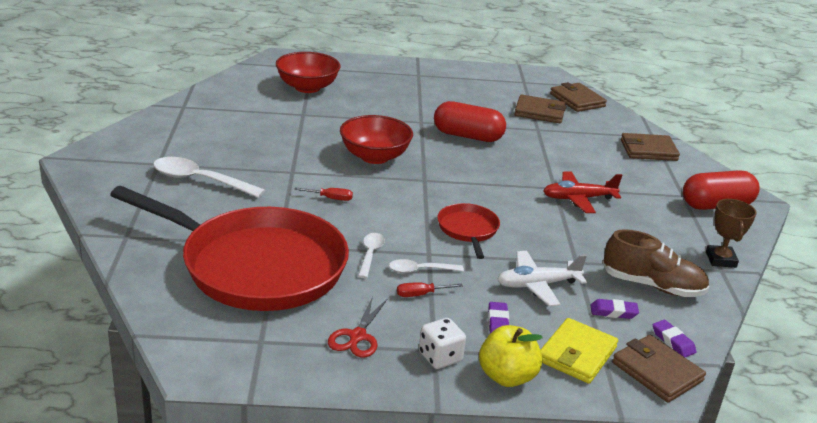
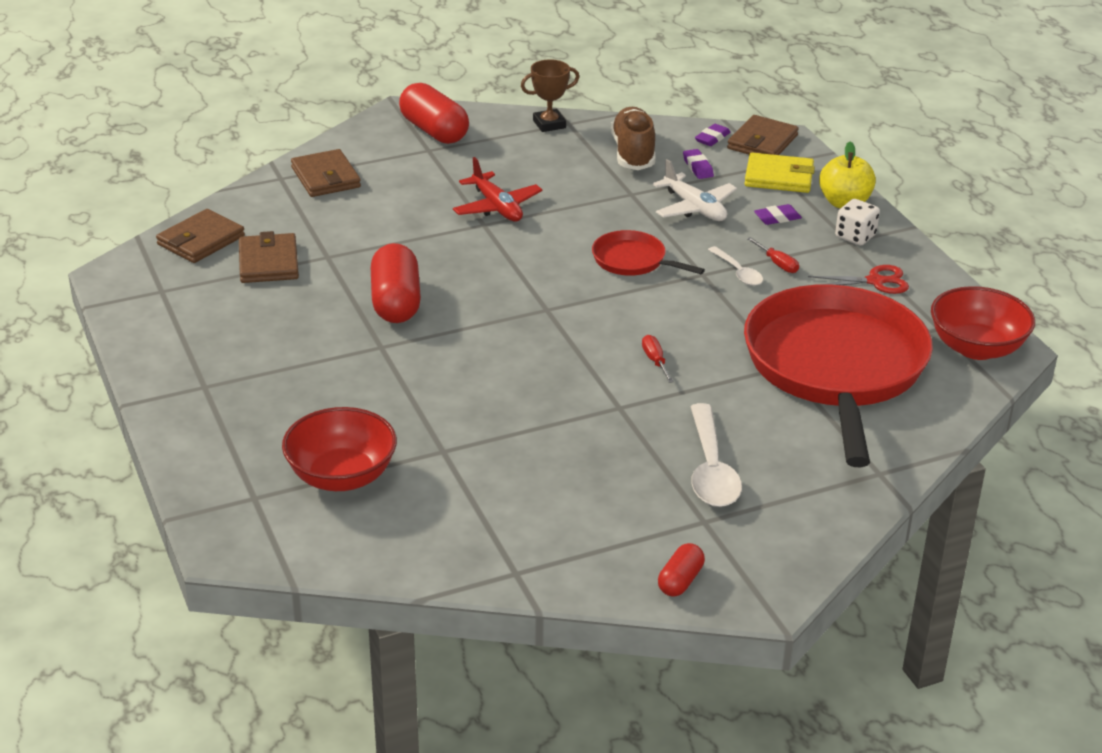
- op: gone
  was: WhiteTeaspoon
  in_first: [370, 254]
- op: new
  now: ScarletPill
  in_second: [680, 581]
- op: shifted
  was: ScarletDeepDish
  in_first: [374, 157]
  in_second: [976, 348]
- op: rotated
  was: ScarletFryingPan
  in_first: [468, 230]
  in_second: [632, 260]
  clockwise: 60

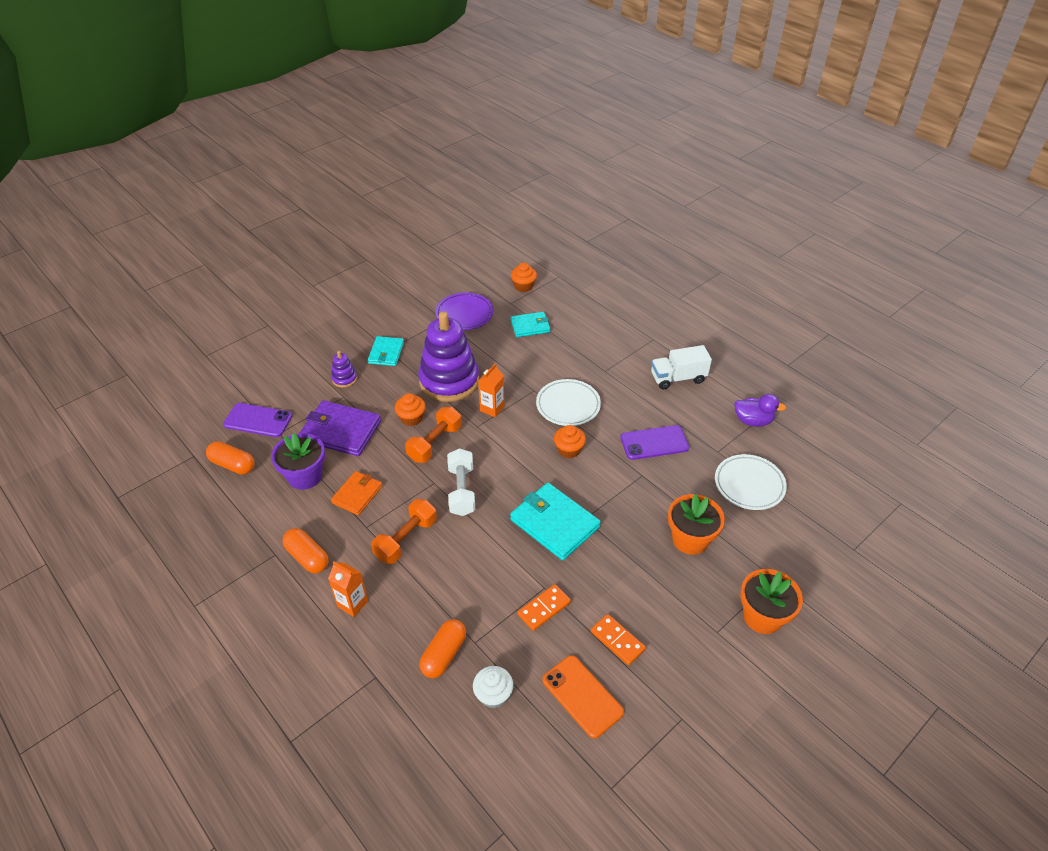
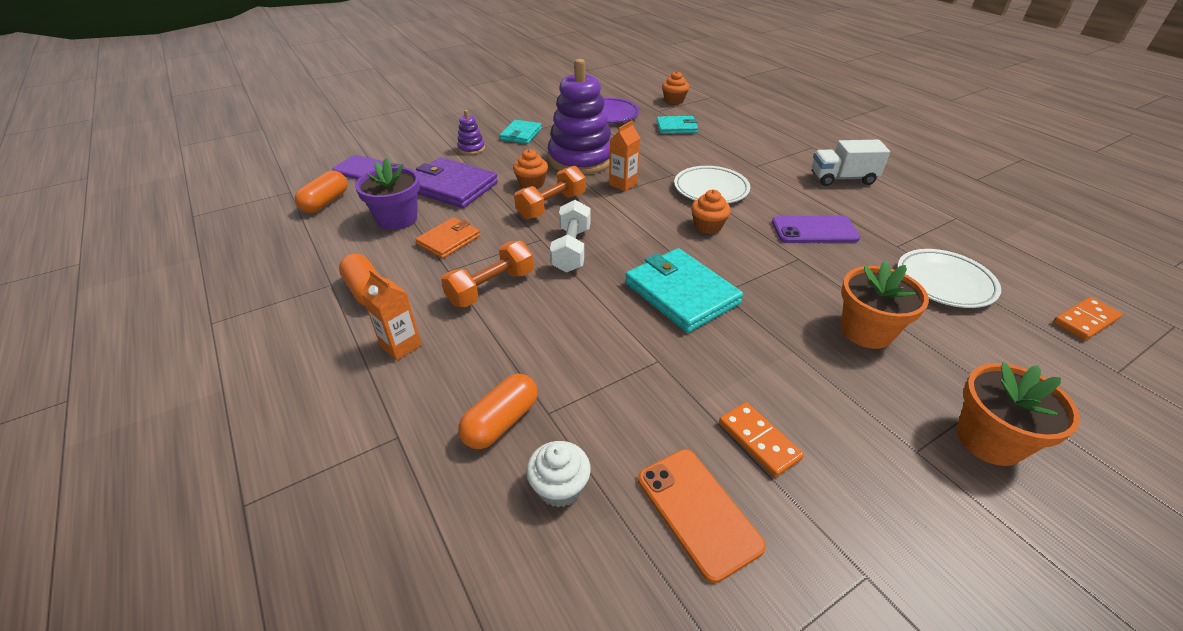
- op: gone
  was: VioletToyDuck
  in_first: [753, 421]
- op: shifted
  was: OrangeDominoTile
  in_first: [544, 608]
  in_second: [1085, 321]
- op: rotated
  was: OrangePill
  in_first: [233, 465]
  in_second: [325, 202]
  clockwise: 75

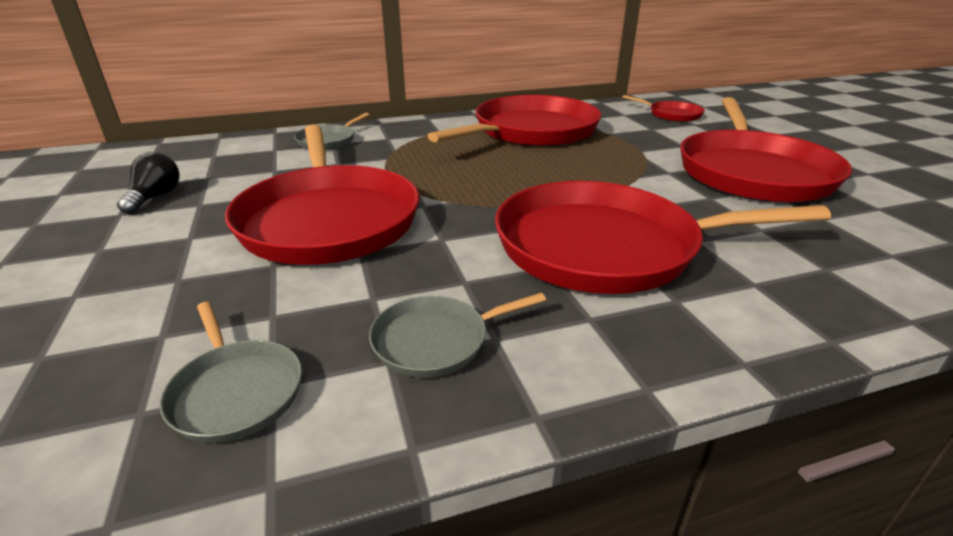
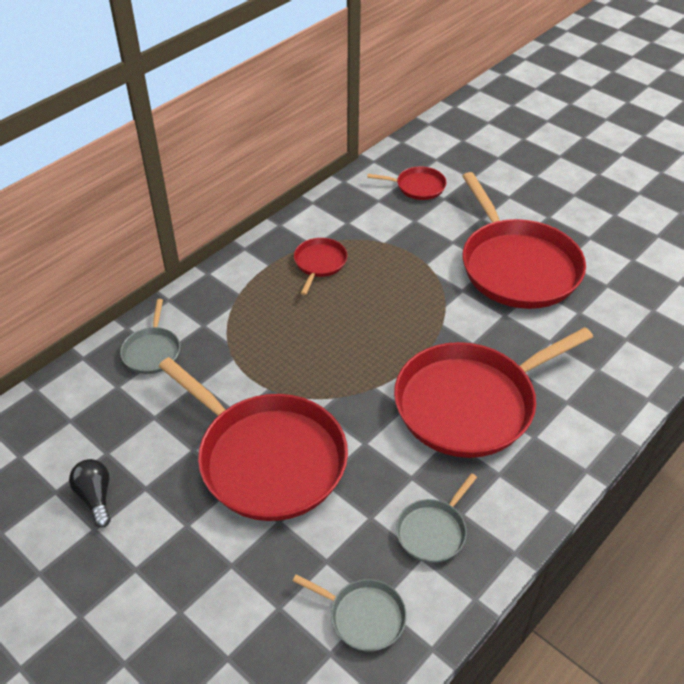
- op: scaled
  was: ScarletFryingPan
  in_first: [531, 131]
  in_second: [319, 263]
  ratio: 0.45

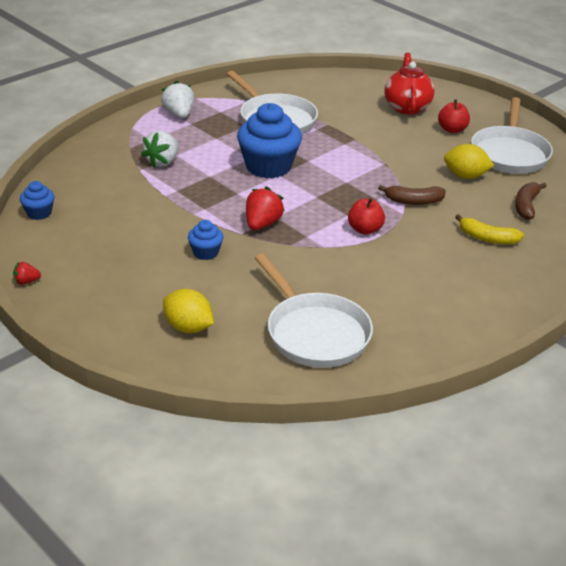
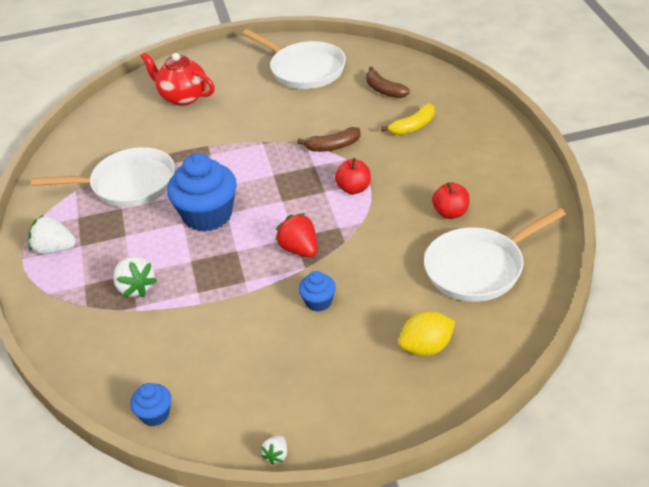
- op: gone
  was: GoldenToyLemon
  in_first: [465, 176]
- op: shifted
  was: ScarletApple
  in_first: [452, 129]
  in_second: [451, 213]
- op: repainted
  was: ScarletStrawberry
  now: WhiteStrawberry
  in_first: [26, 281]
  in_second: [276, 455]
- op: rotated
  was: WhiteFryingPan
  in_first: [314, 332]
  in_second: [479, 268]
  clockwise: 150
- op: rotated
  was: BrownToyBanana
  in_first: [413, 201]
  in_second: [333, 146]
  clockwise: 45

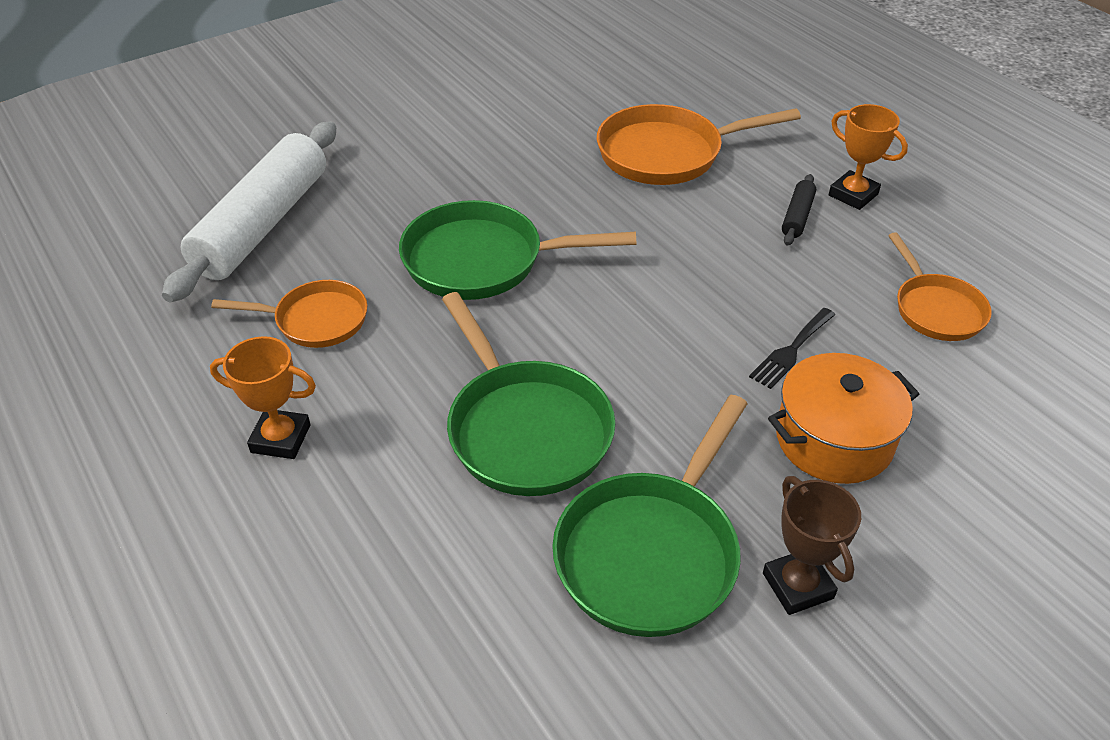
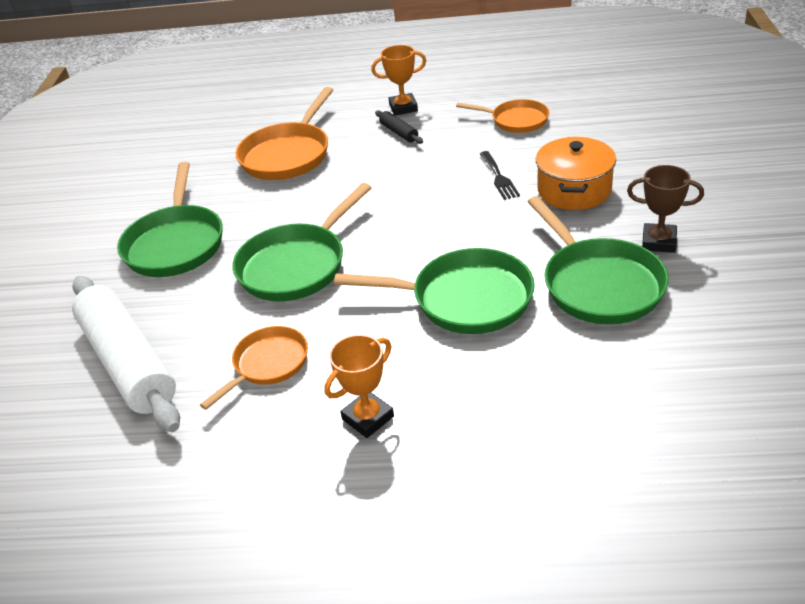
- op: new
  now: EmeraldFryingPan
  in_second: [175, 244]

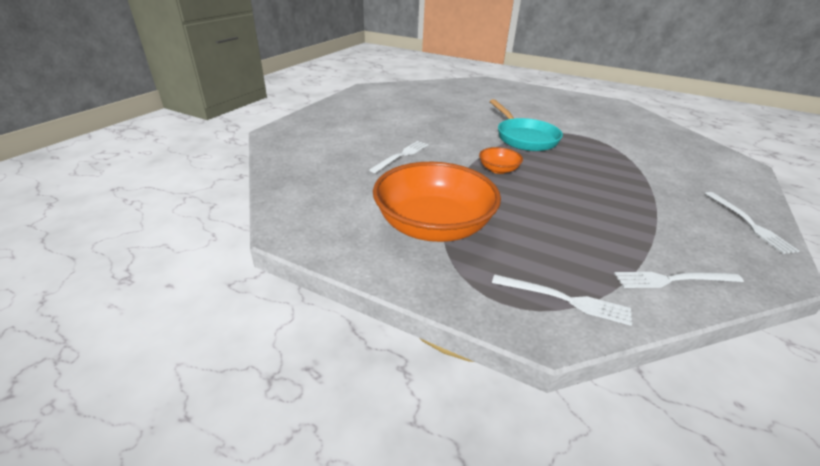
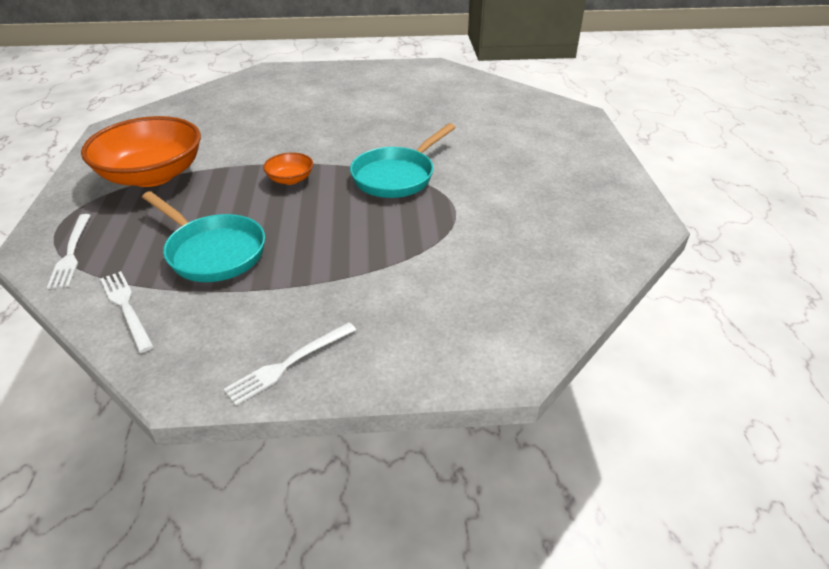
- op: gone
  was: WhiteTableFork
  in_first: [401, 156]
- op: new
  now: TealFryingPan
  in_second: [212, 252]

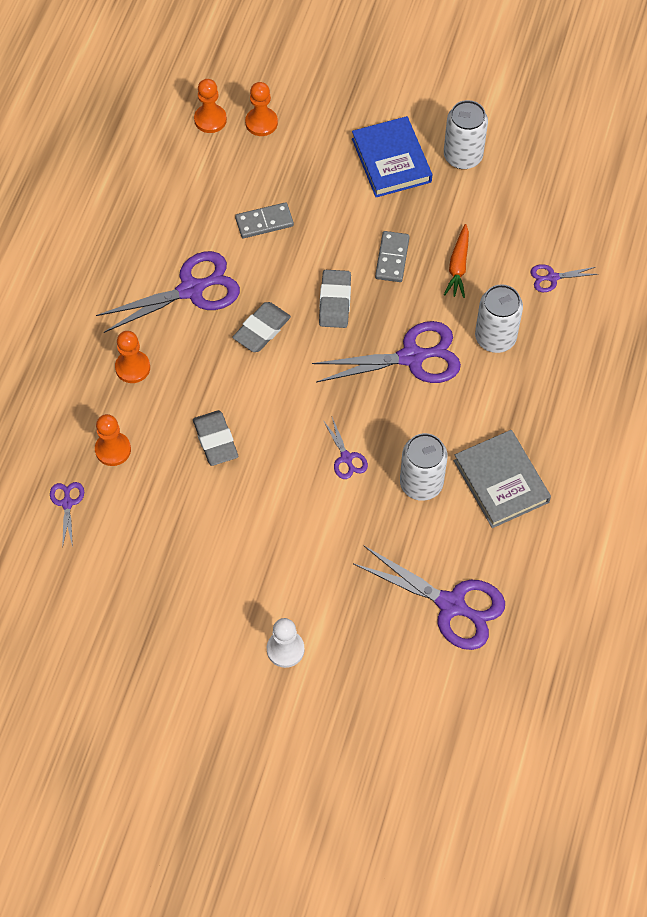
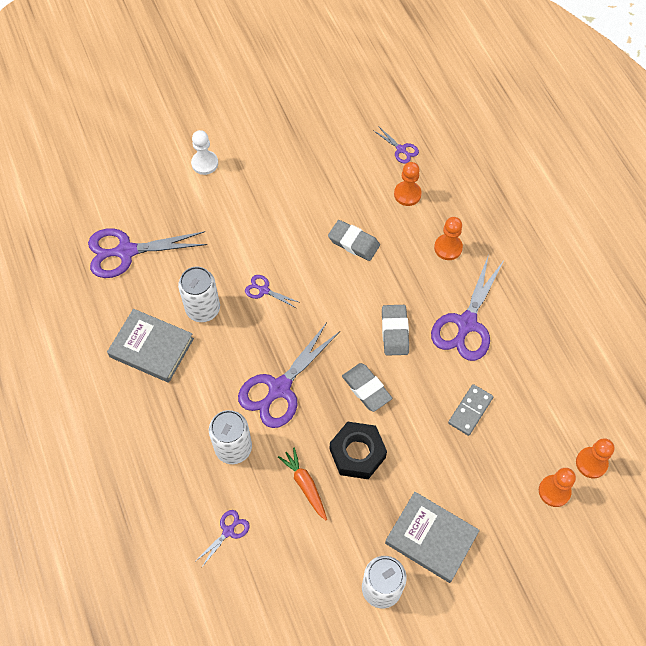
- op: swapped
  was: GrayDominoTile
  now: EbonyHexagonNut
  in_first: [392, 258]
  in_second: [357, 453]
- op: repainted
  was: RoyalBlueBook
  now: GrayBook
  in_first: [391, 160]
  in_second: [431, 538]

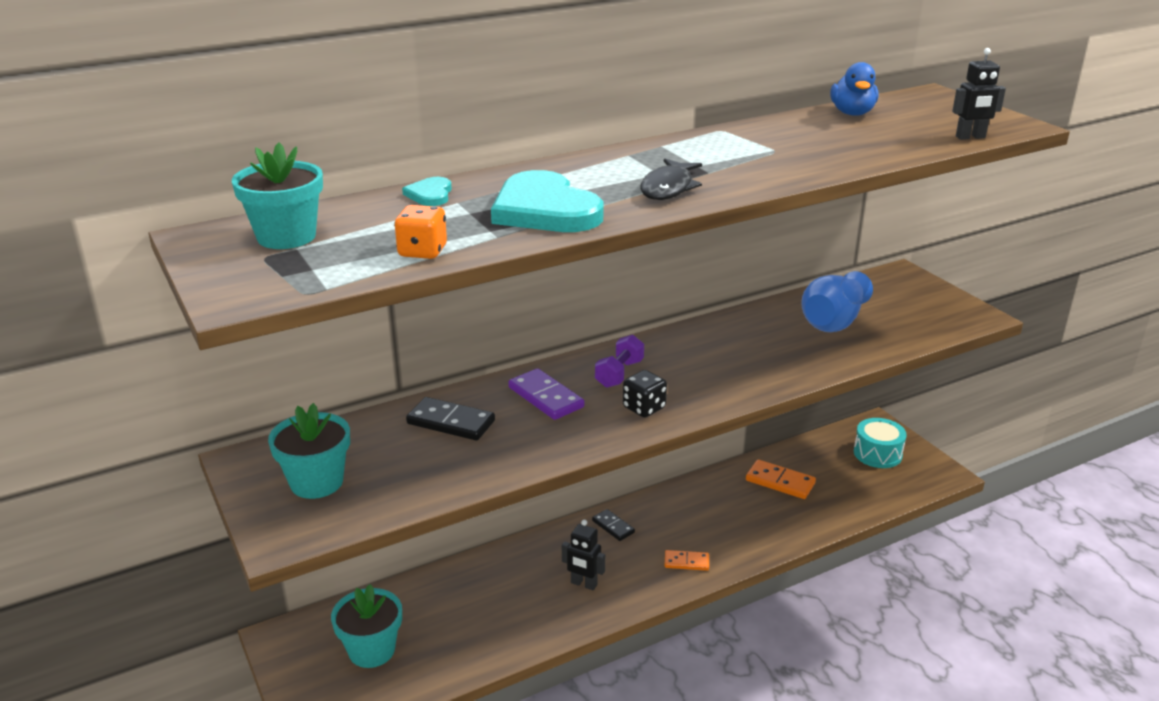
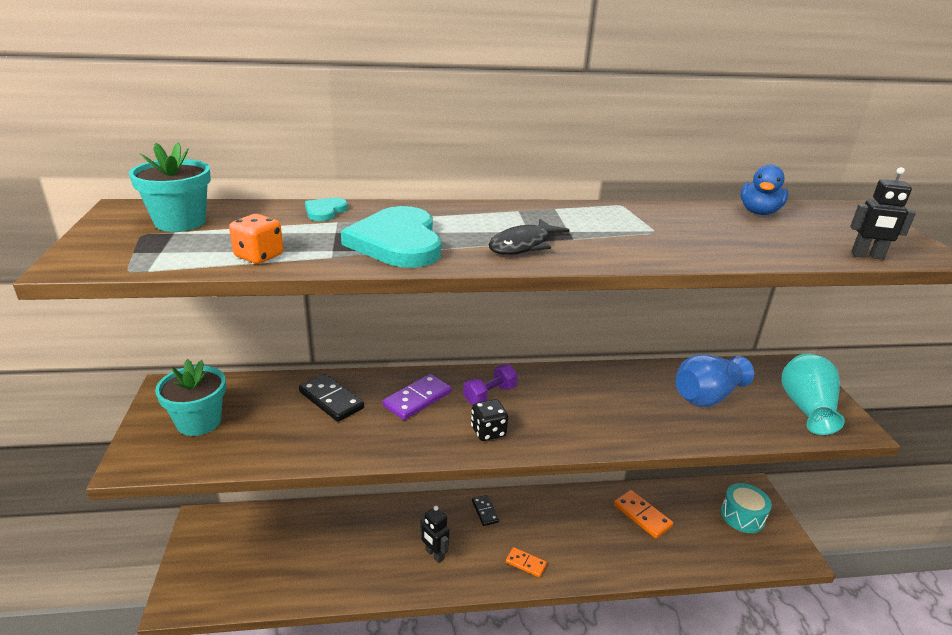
- op: gone
  was: TealFlowerPot
  in_first: [372, 650]
- op: new
  now: TealVase
  in_second: [806, 408]
- op: rotated
  was: VioletDominoTile
  in_first: [546, 397]
  in_second: [417, 399]
  clockwise: 60

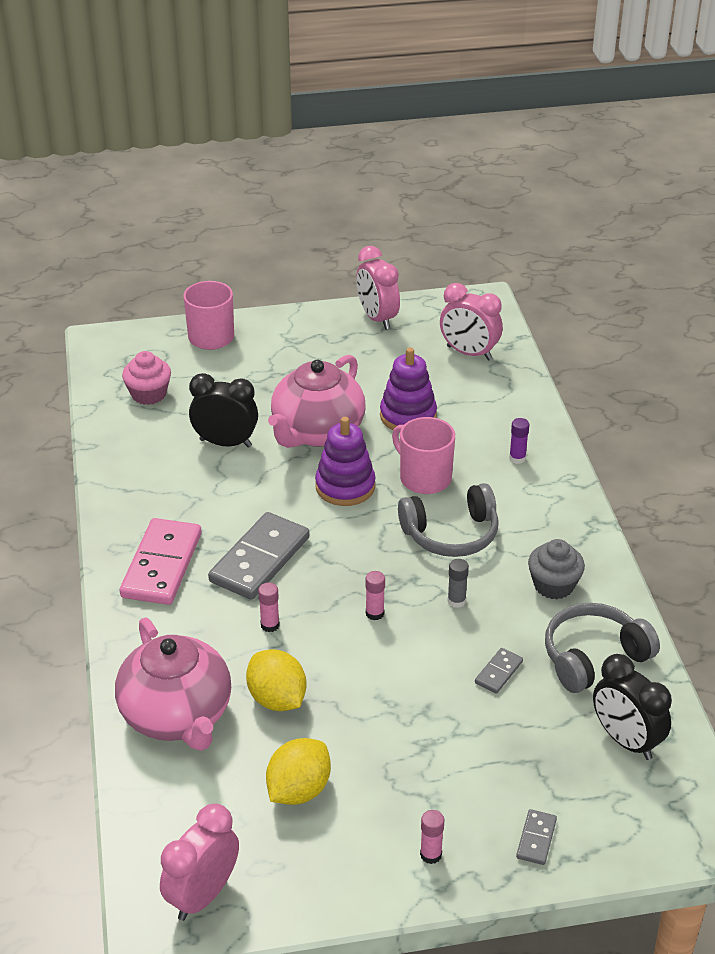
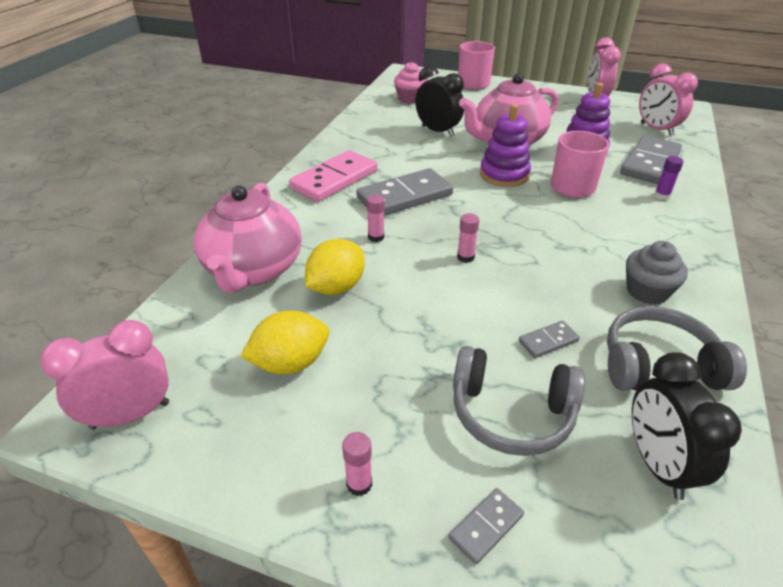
- op: gone
  was: GrayStickOfGlue
  in_first: [456, 601]
- op: new
  now: GrayDominoTile
  in_second: [650, 163]
- op: shifted
  was: GrayOverEarHeadphones
  in_first: [451, 534]
  in_second: [511, 413]
- op: rotated
  was: GoldenToyLemon
  in_first: [277, 699]
  in_second: [336, 287]
  clockwise: 45

